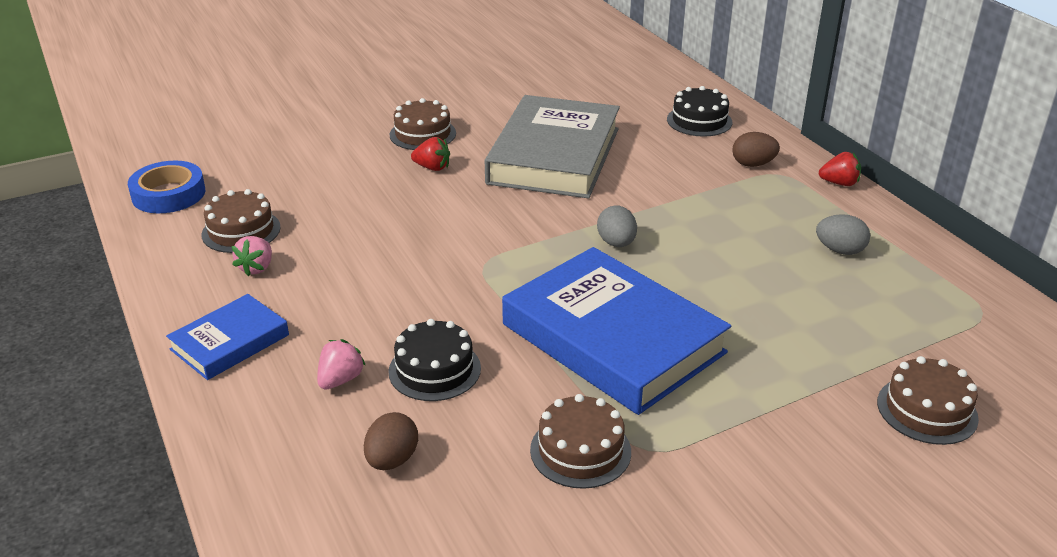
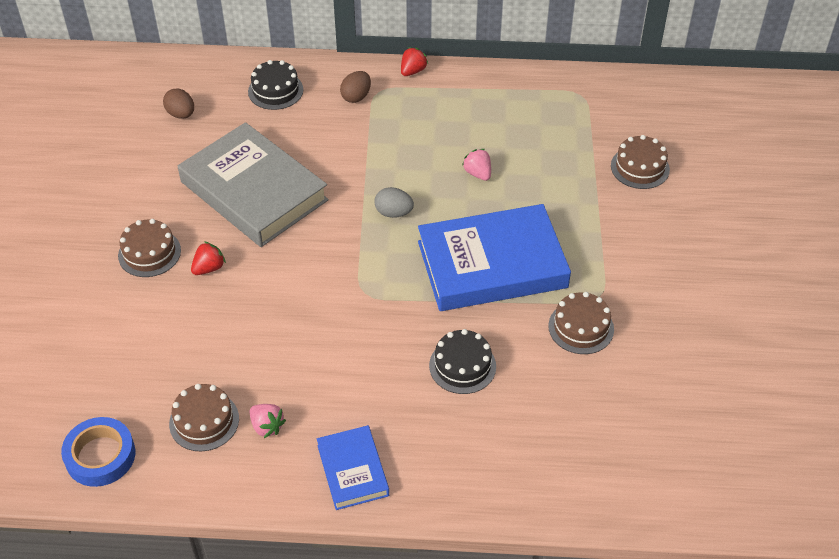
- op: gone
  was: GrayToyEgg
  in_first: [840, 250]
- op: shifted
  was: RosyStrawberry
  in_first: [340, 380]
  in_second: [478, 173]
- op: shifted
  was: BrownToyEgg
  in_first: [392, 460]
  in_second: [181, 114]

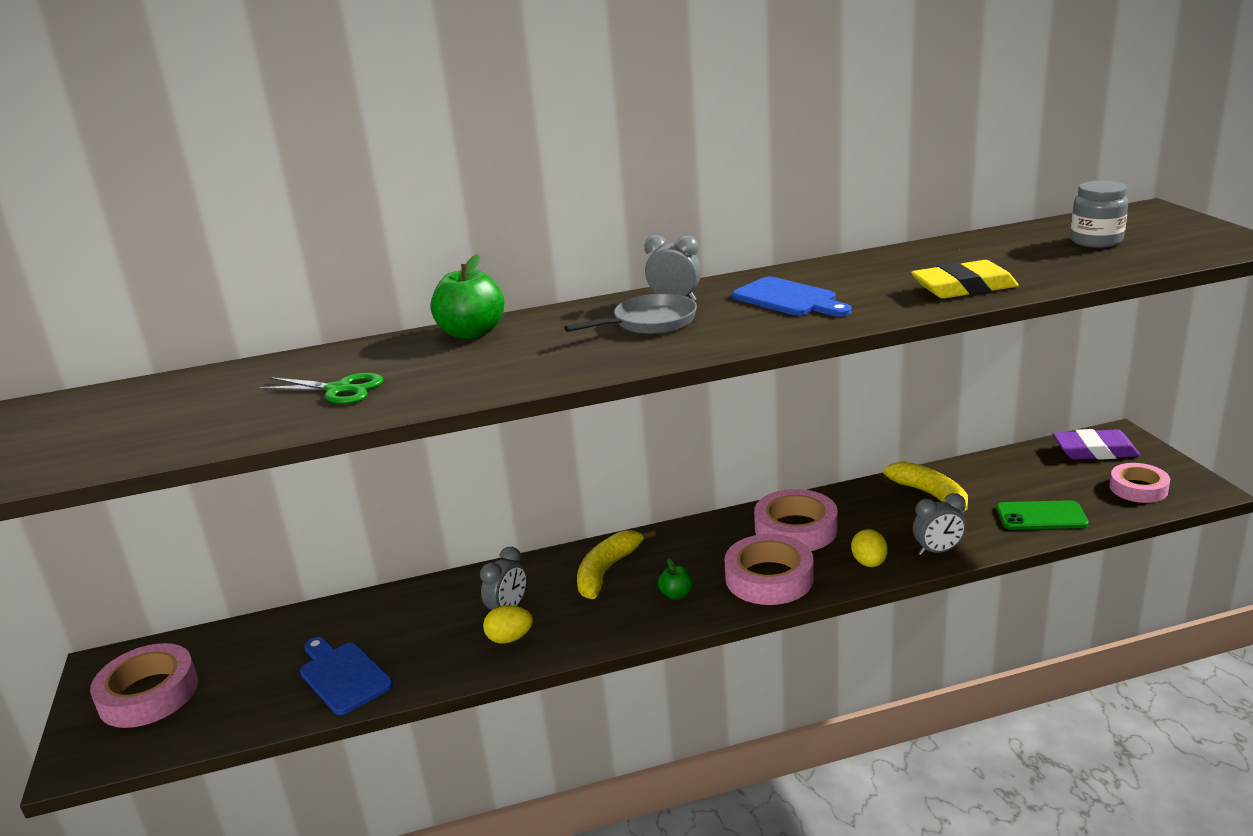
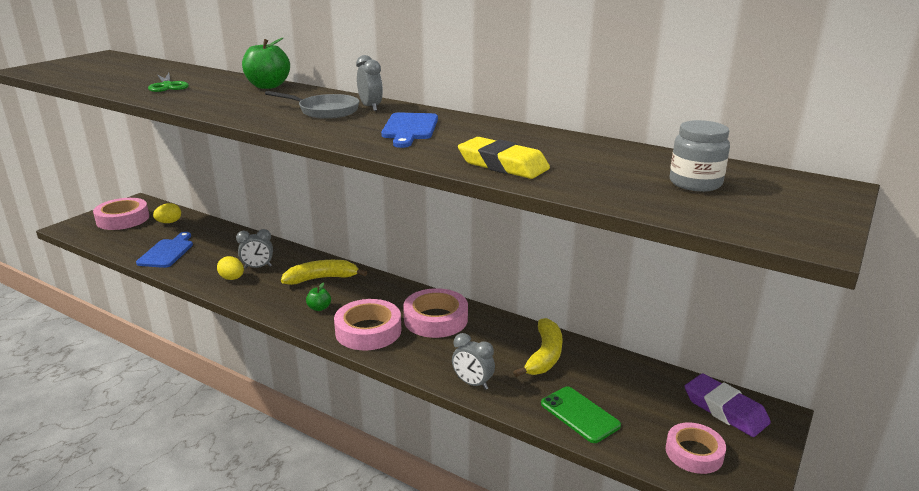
- op: shifted
  was: GoldenToyEgg
  in_first: [869, 563]
  in_second: [169, 222]

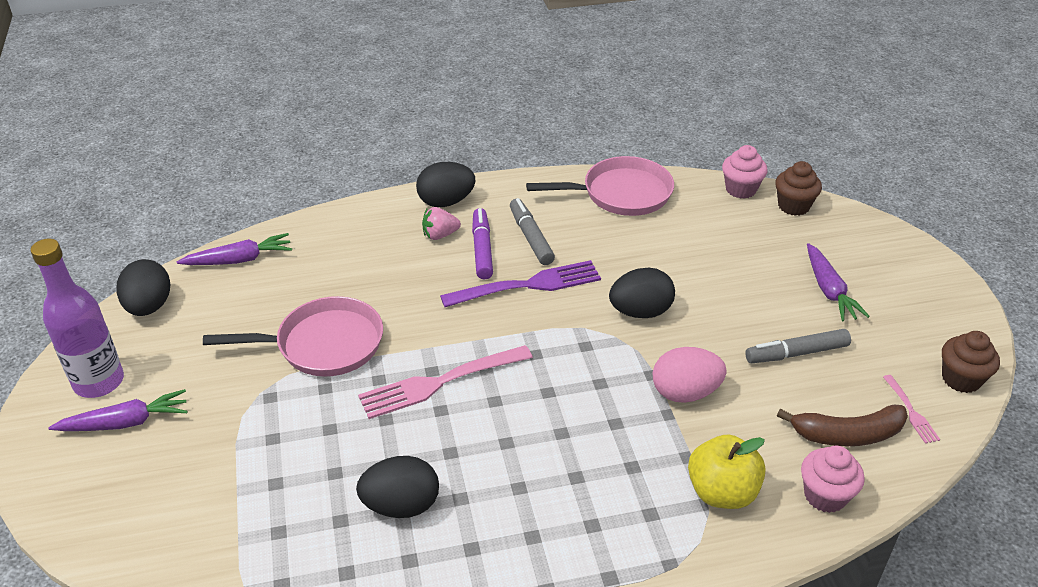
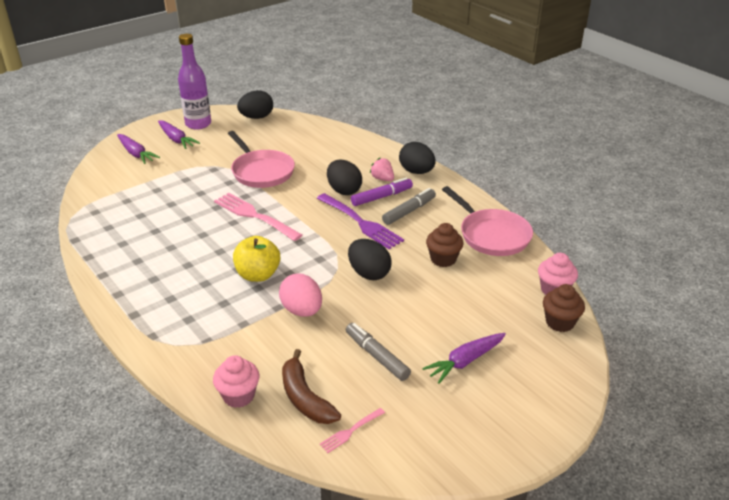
- op: shifted
  was: VioletToyCarrot
  in_first: [239, 260]
  in_second: [136, 154]
- op: shifted
  was: EbonyToyEgg
  in_first: [401, 505]
  in_second: [344, 190]
- op: shifted
  was: GoldenApple
  in_first: [722, 492]
  in_second: [258, 275]
- op: shifted
  was: BrownCupcake
  in_first: [961, 379]
  in_second: [443, 259]

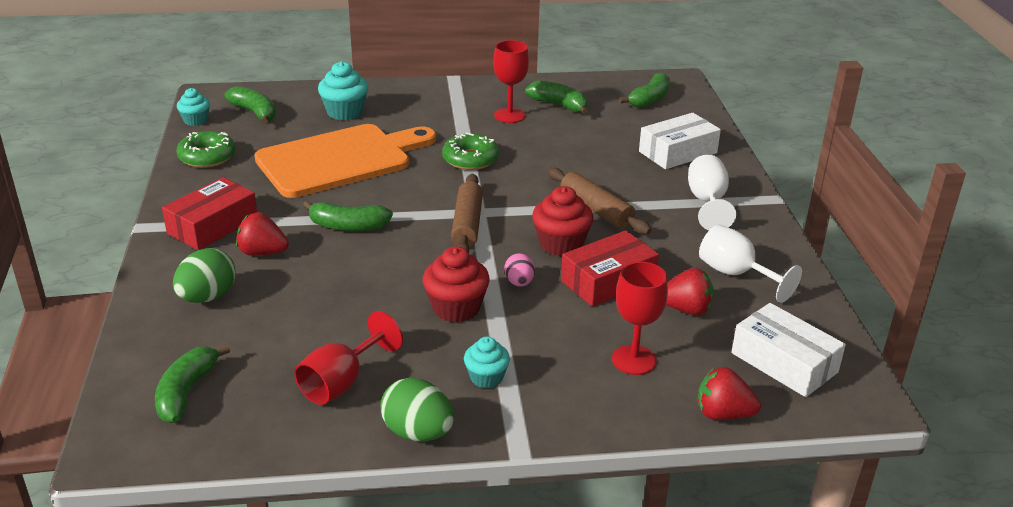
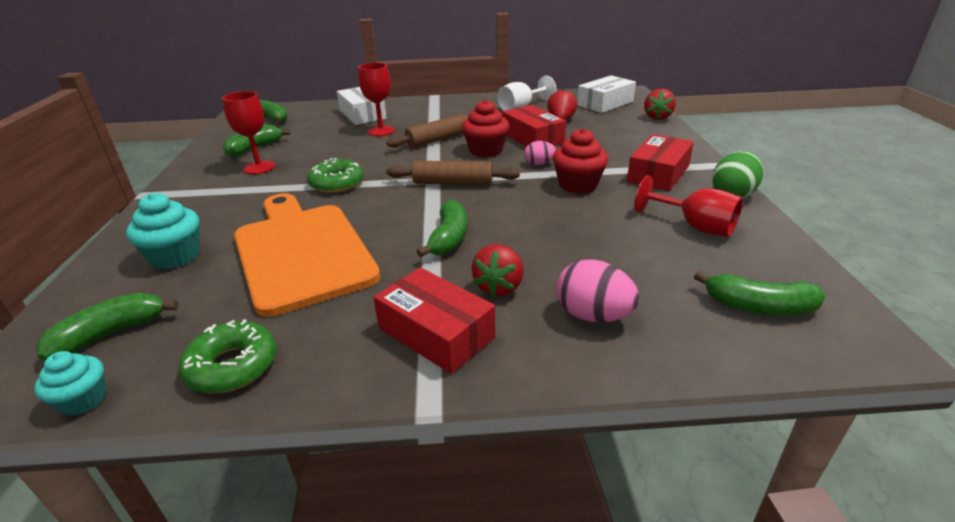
- op: gone
  was: WhiteGoblet
  in_first: [707, 202]
- op: shifted
  was: ScarletGoblet
  in_first: [634, 360]
  in_second: [381, 131]
- op: swapped
  was: TealCupcake
  now: ScarletPackage
  in_first: [486, 377]
  in_second: [658, 174]
- op: repainted
  was: EmeraldToyEgg
  now: RosyToyEgg
  in_first: [207, 297]
  in_second: [593, 315]

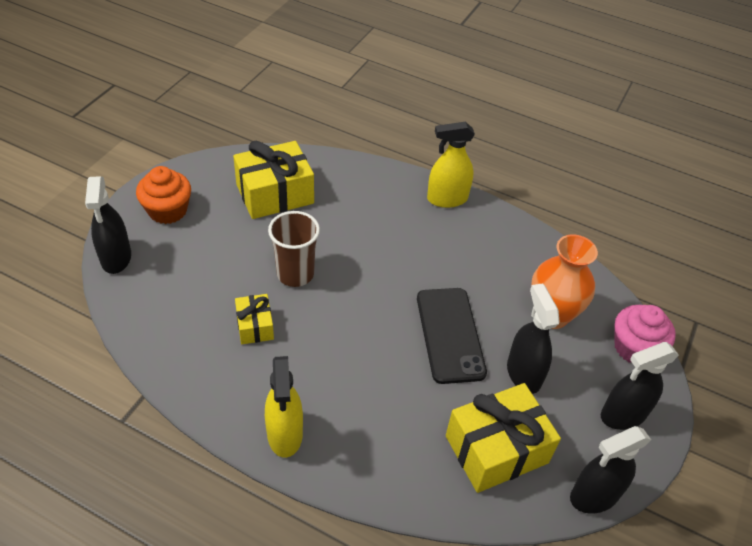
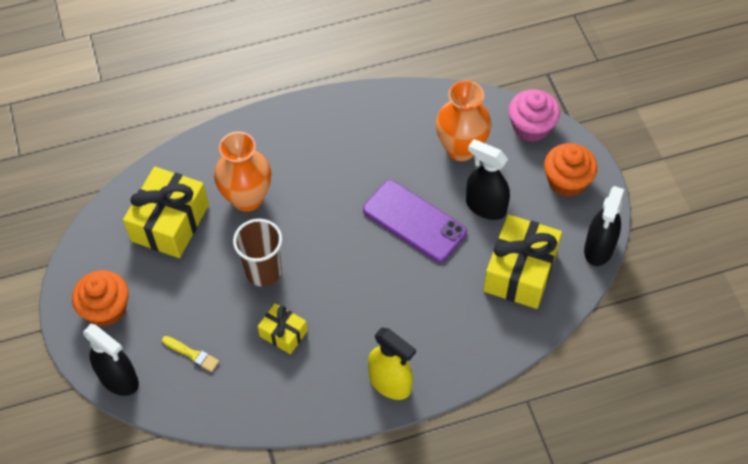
- op: gone
  was: GoldenSprayer
  in_first: [447, 199]
- op: new
  now: GoldenPaintBrush
  in_second: [192, 354]
- op: new
  now: OrangeVase
  in_second: [247, 198]
- op: swapped
  was: EbonySprayer
  now: OrangeCupcake
  in_first: [623, 415]
  in_second: [567, 181]
- op: repainted
  was: EbonySmartphone
  now: VioletSmartphone
  in_first: [450, 335]
  in_second: [414, 221]

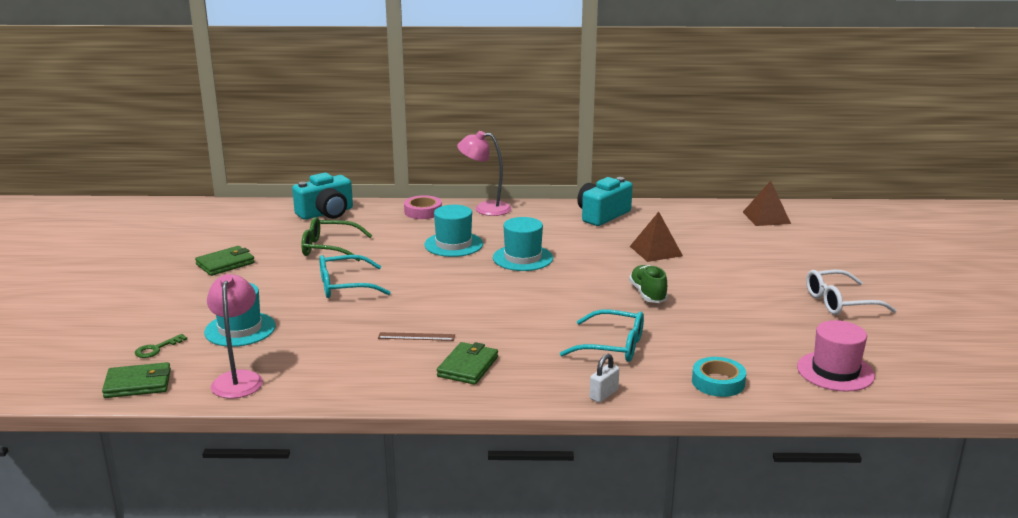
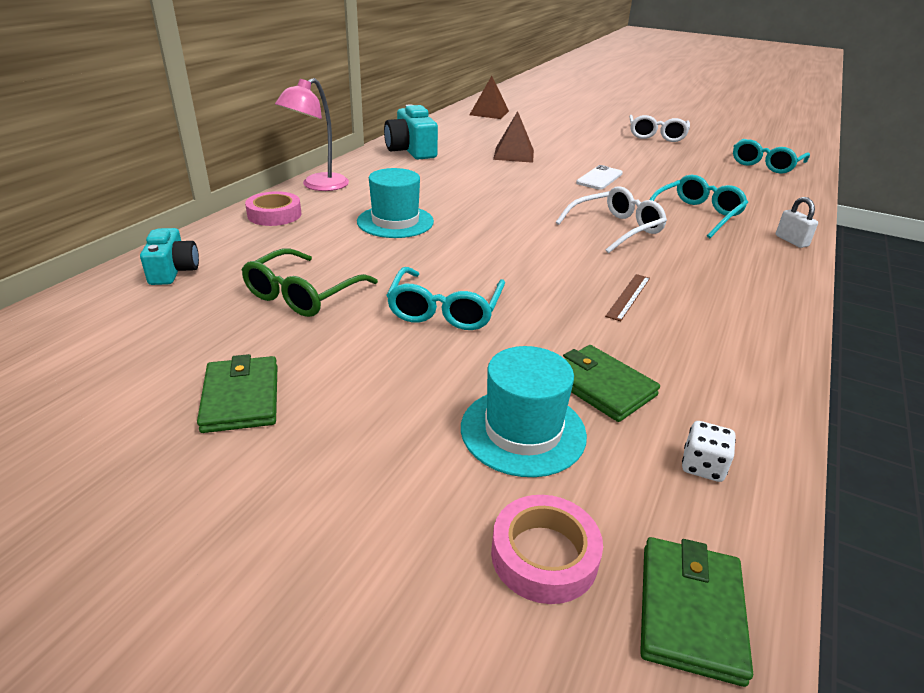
- op: gone
  was: TealHat
  in_first: [523, 258]
- op: gone
  was: TealStickyTape
  in_first: [718, 382]
- op: new
  now: WhiteGlasses
  in_second: [616, 229]
- op: shifted
  was: EmeraldCardWallet
  in_first: [468, 367]
  in_second: [601, 387]
- op: swapped
  was: EmeraldKey
  now: RosyStickyTape
  in_first: [156, 349]
  in_second: [544, 555]
- op: swapped
  was: RosyDeskLamp
  now: WhiteGameDie
  in_first: [238, 379]
  in_second: [702, 466]
- op: swapped
  was: EmeraldSneaker
  now: WhiteSmartphone
  in_first: [648, 294]
  in_second: [599, 178]
- op: swapped
  was: RosyHat
  now: TealGlasses
  in_first: [835, 371]
  in_second: [765, 164]
- op: scaled
  was: TealCamera
  in_first: [326, 213]
  in_second: [173, 271]
  ratio: 0.65

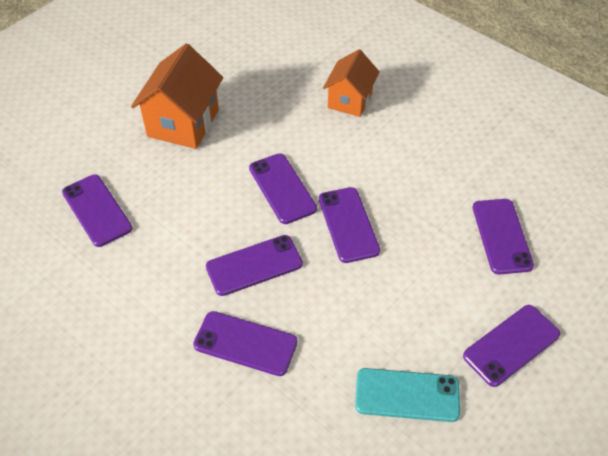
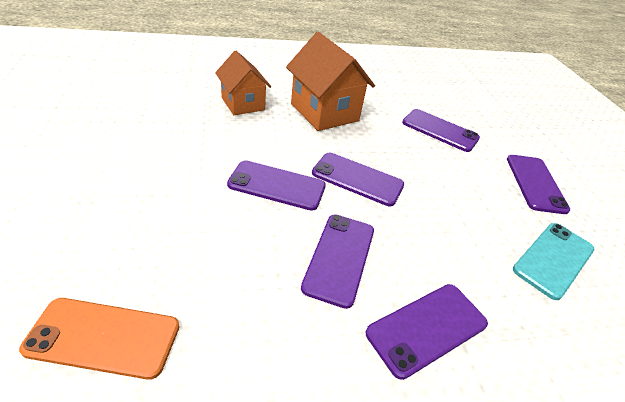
- op: shifted
  was: OrangeHouse
  in_first: [183, 123]
  in_second: [324, 112]
- op: repainted
  was: VioletSmartphone
  now: OrangeSmartphone
  in_first: [97, 210]
  in_second: [104, 337]

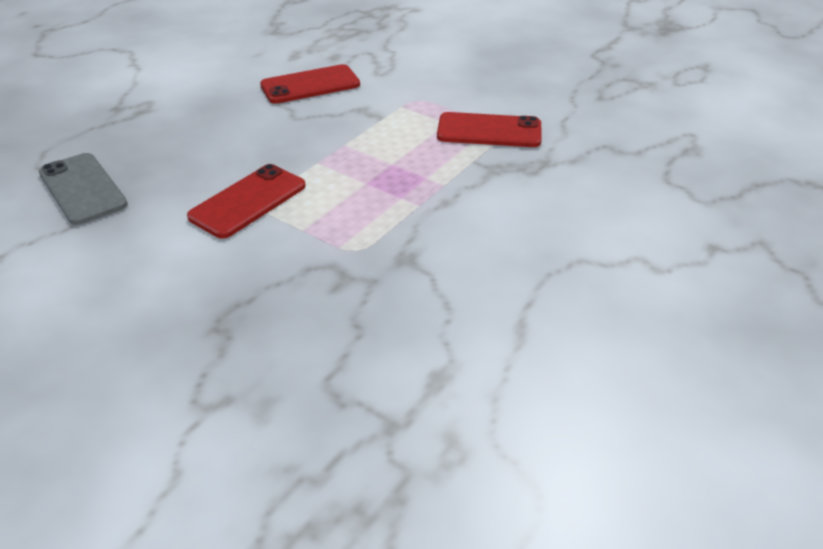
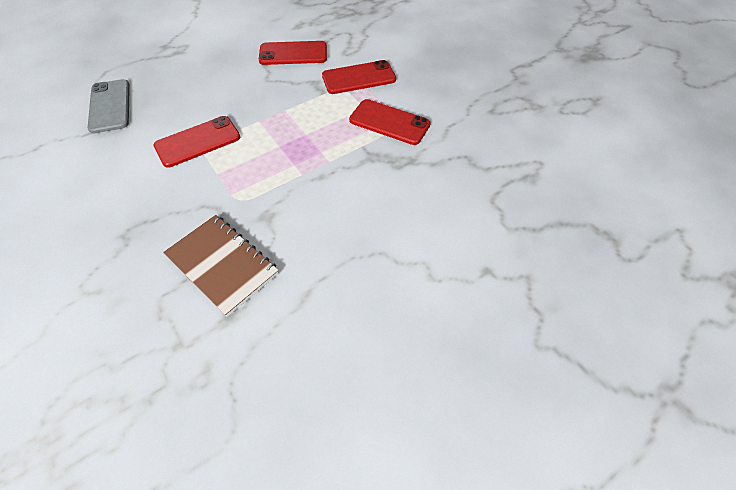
- op: new
  now: BrownNotebook
  in_second: [222, 265]
- op: new
  now: ScarletSmartphone
  in_second: [359, 78]

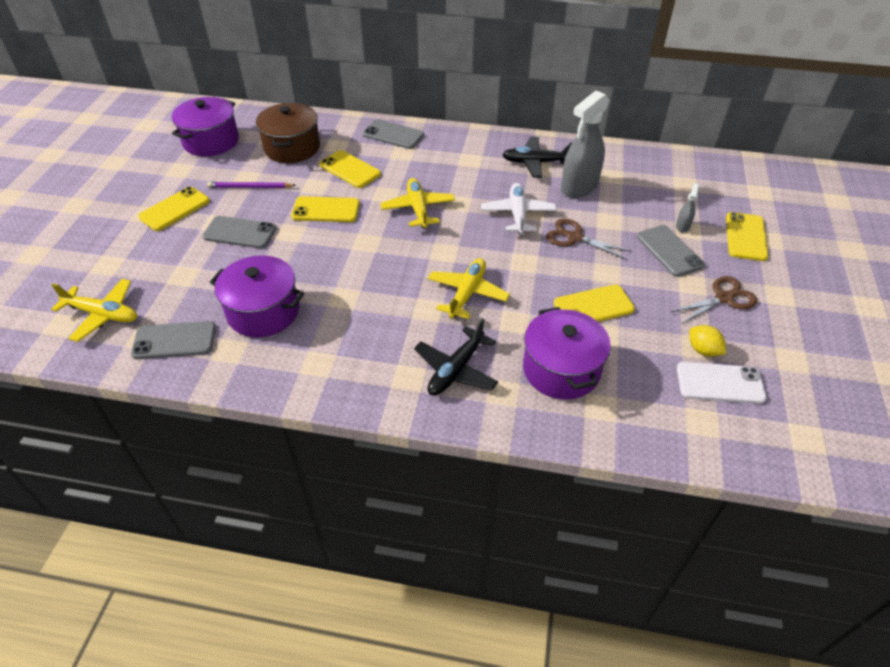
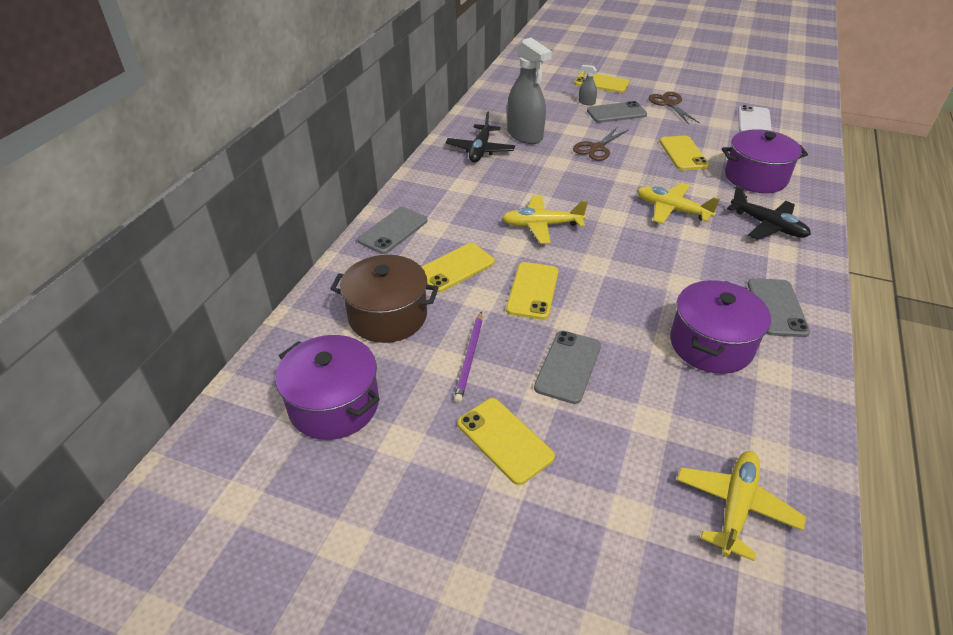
- op: gone
  was: WhiteAeroplane
  in_first: [518, 214]
- op: gone
  was: GoldenToyLemon
  in_first: [703, 350]
- op: shifted
  was: GraySmartphone
  in_first: [174, 340]
  in_second: [776, 307]

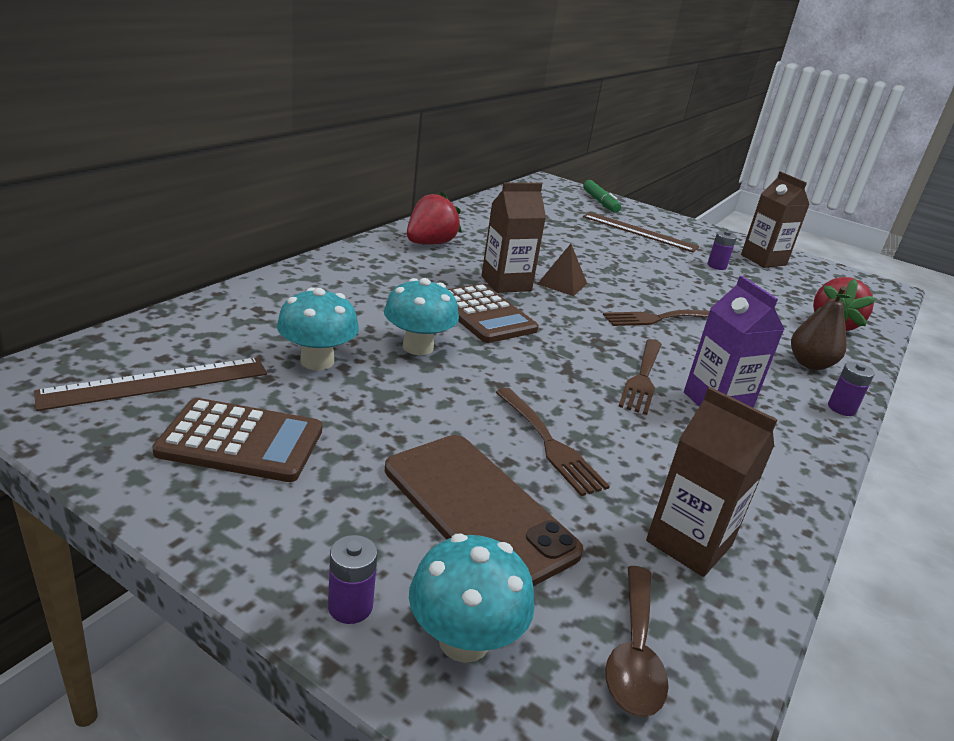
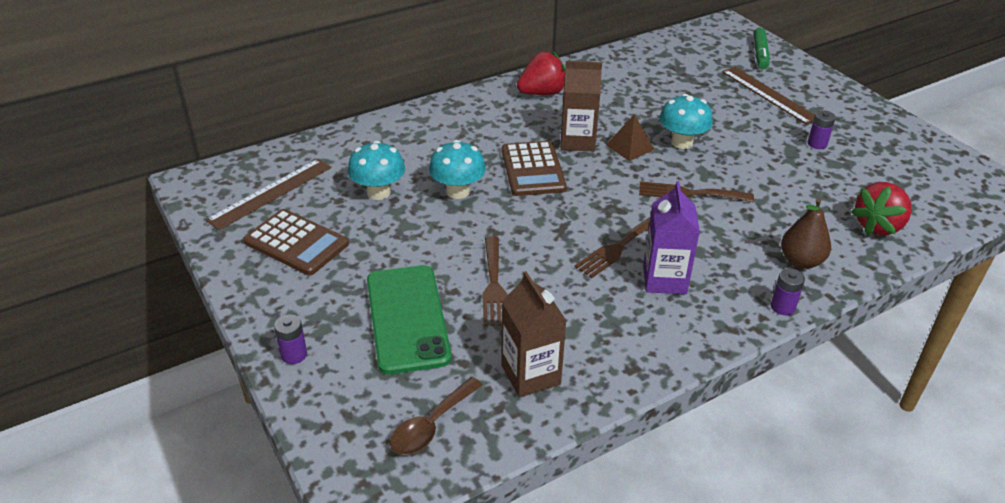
- op: gone
  was: BrownJuiceCarton
  in_first: [763, 260]
- op: shifted
  was: TealToadstool
  in_first: [464, 640]
  in_second: [682, 142]
- op: repainted
  was: BrownSmartphone
  now: EmeraldSmartphone
  in_first: [478, 509]
  in_second: [407, 318]
- op: rotated
  was: BrownRuler
  in_first: [156, 383]
  in_second: [271, 193]
  clockwise: -45

